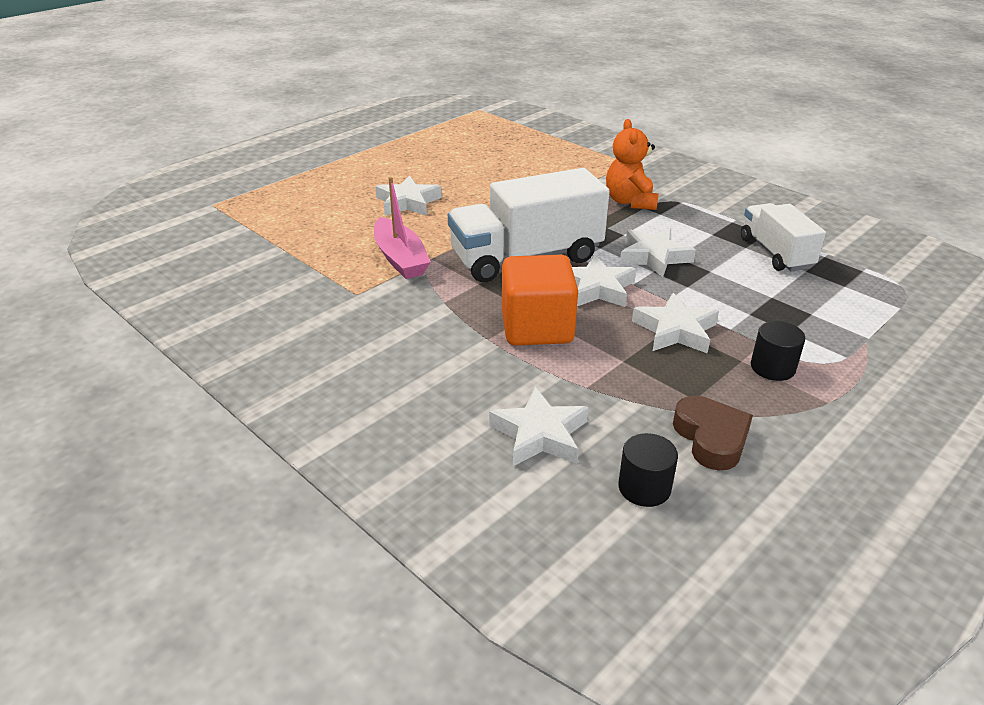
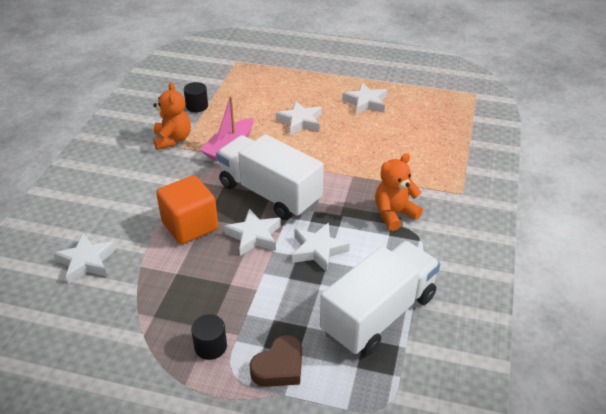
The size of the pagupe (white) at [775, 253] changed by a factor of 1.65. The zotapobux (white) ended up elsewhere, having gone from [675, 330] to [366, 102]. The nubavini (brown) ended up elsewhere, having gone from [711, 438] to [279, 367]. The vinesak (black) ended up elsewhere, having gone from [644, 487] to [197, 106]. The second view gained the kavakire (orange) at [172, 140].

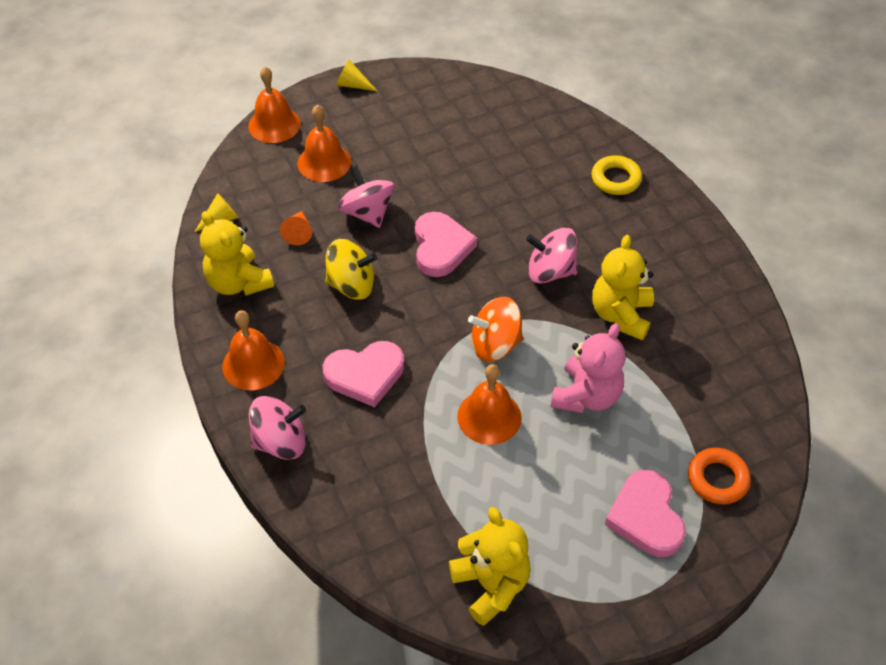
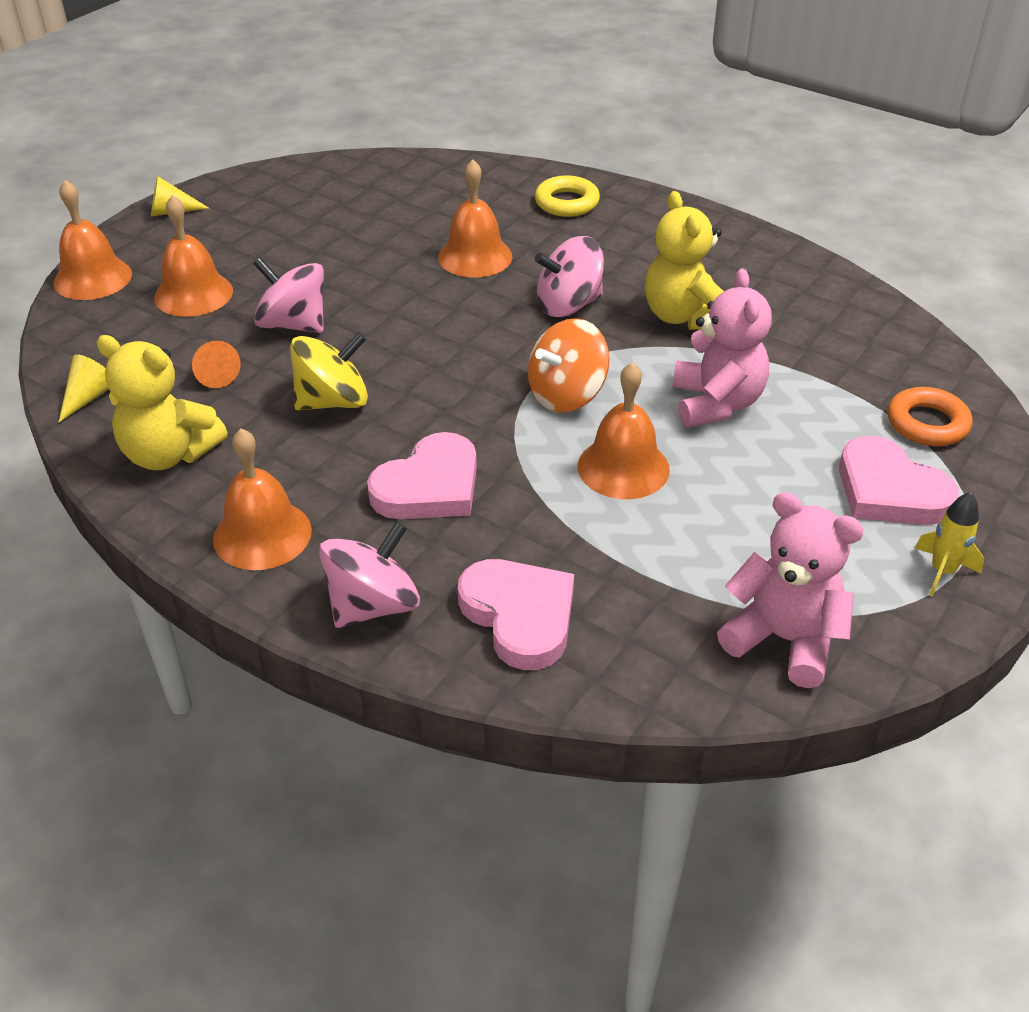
The nubavini (pink) ended up elsewhere, having gone from [441, 247] to [520, 616]. What was the kavakire (yellow) at [491, 585] turned into the kavakire (pink) at [783, 639]. The second view gained the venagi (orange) at [475, 256]. The second view gained the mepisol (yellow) at [942, 571].

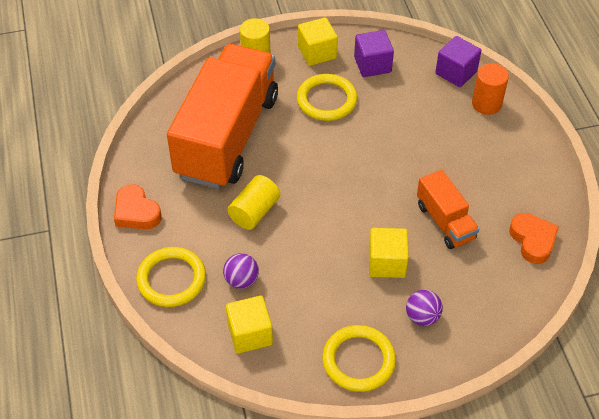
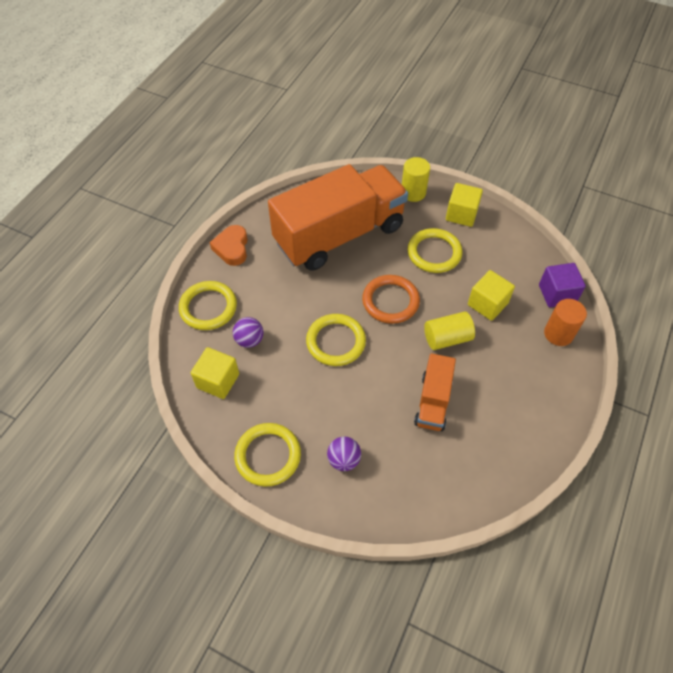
The second view lost the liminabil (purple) at [372, 65]. The vinesak (yellow) ended up elsewhere, having gone from [254, 212] to [447, 338]. The second view lost the nubavini (orange) at [533, 240]. The liminabil (yellow) ended up elsewhere, having gone from [387, 263] to [487, 304]. The second view gained the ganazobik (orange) at [390, 301]. The second view gained the ganazobik (yellow) at [336, 342].

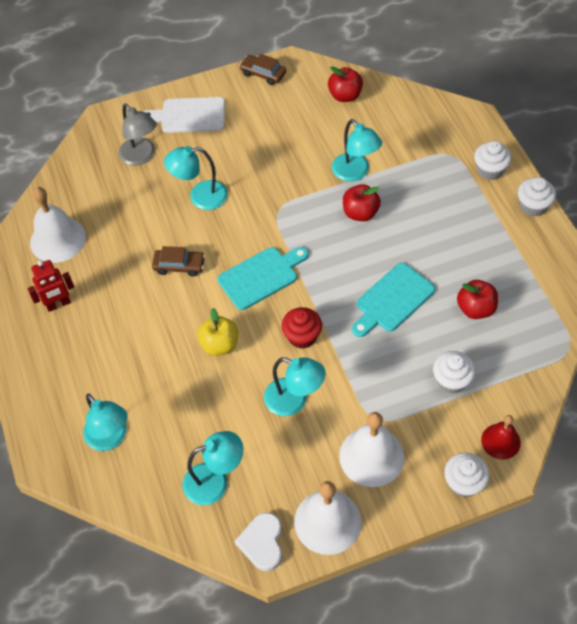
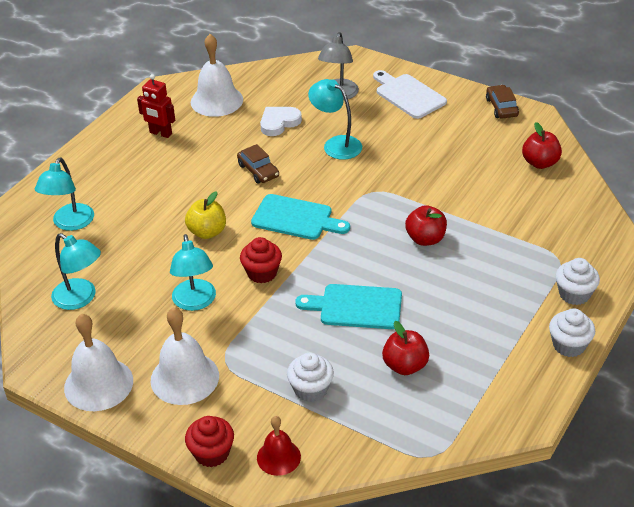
The second view lost the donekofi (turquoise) at [355, 173]. What was the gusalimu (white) at [464, 483] turned into the gusalimu (red) at [211, 453]. The nubavini (white) ended up elsewhere, having gone from [262, 543] to [279, 123].

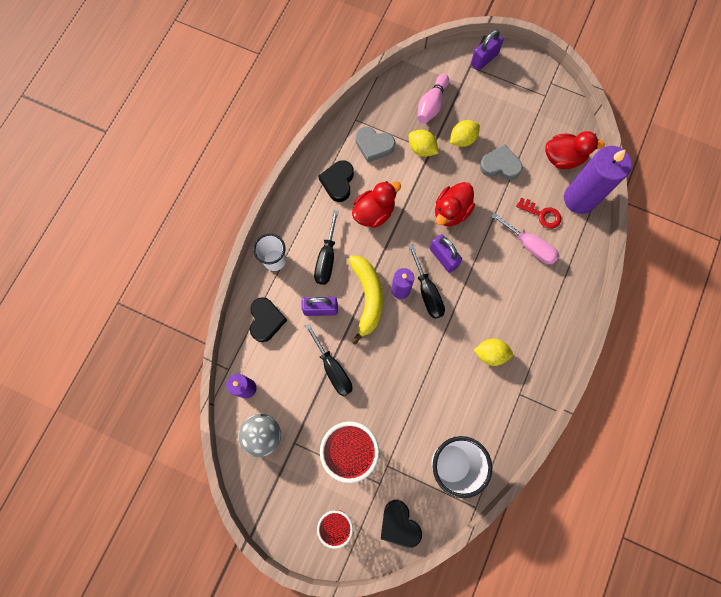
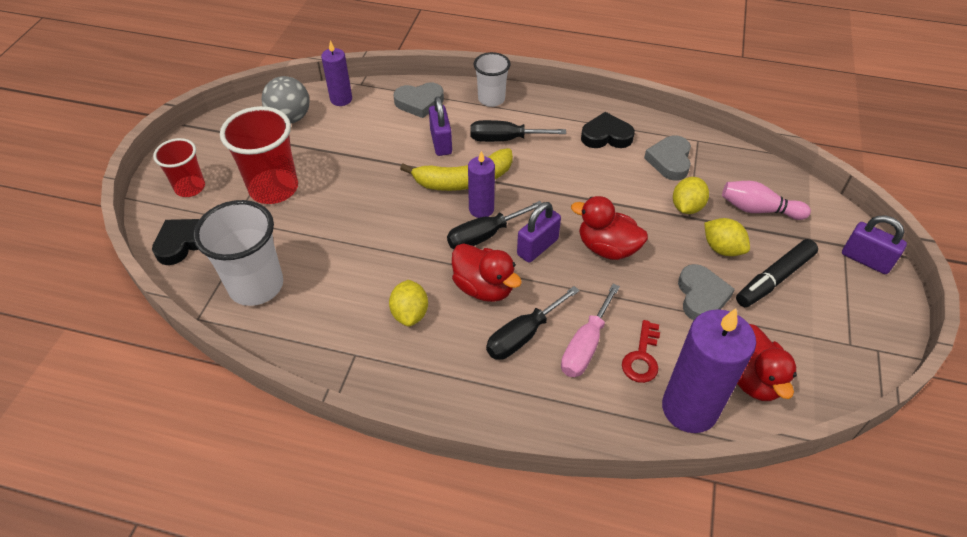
The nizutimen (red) ended up elsewhere, having gone from [374, 212] to [484, 287]. What was the nubavini (black) at [266, 320] turned into the nubavini (grey) at [419, 102]. The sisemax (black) ended up elsewhere, having gone from [333, 369] to [523, 335]. The second view gained the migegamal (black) at [774, 279].

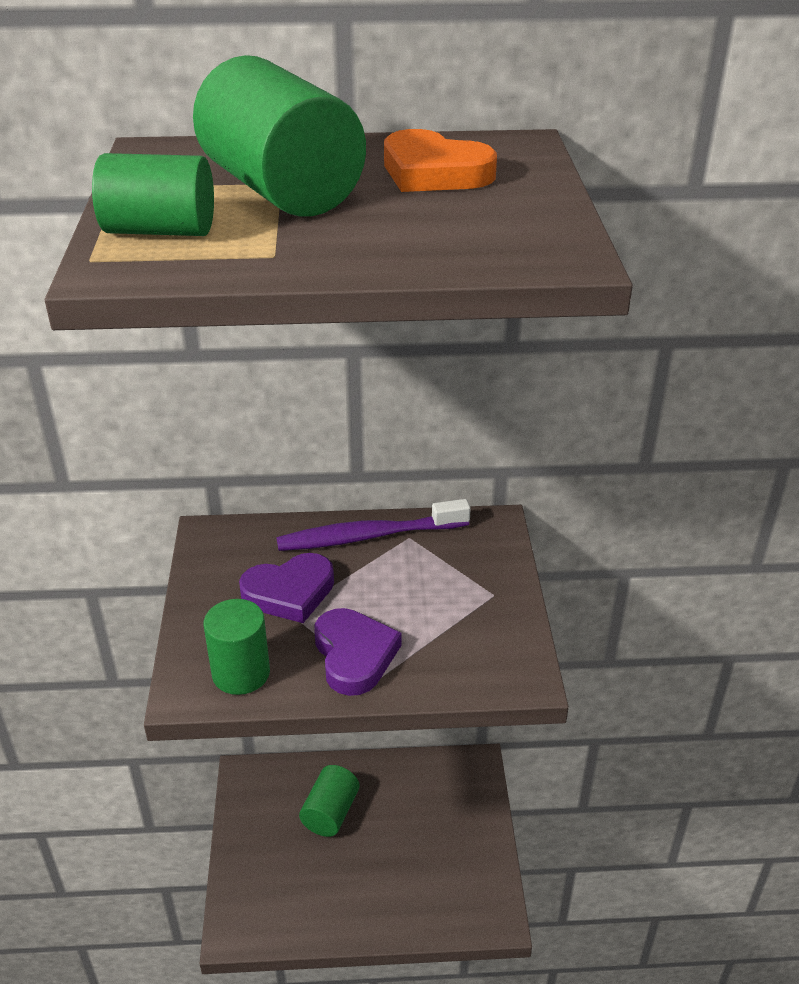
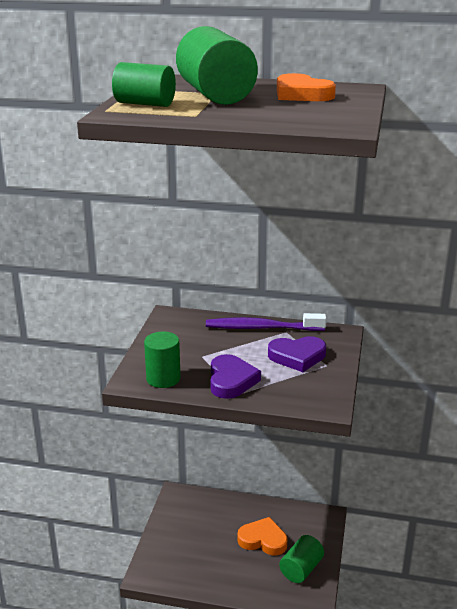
The nubavini (purple) ended up elsewhere, having gone from [289, 592] to [297, 357]. The vinesak (green) ended up elsewhere, having gone from [330, 812] to [301, 569]. The second view gained the nubavini (orange) at [263, 540].

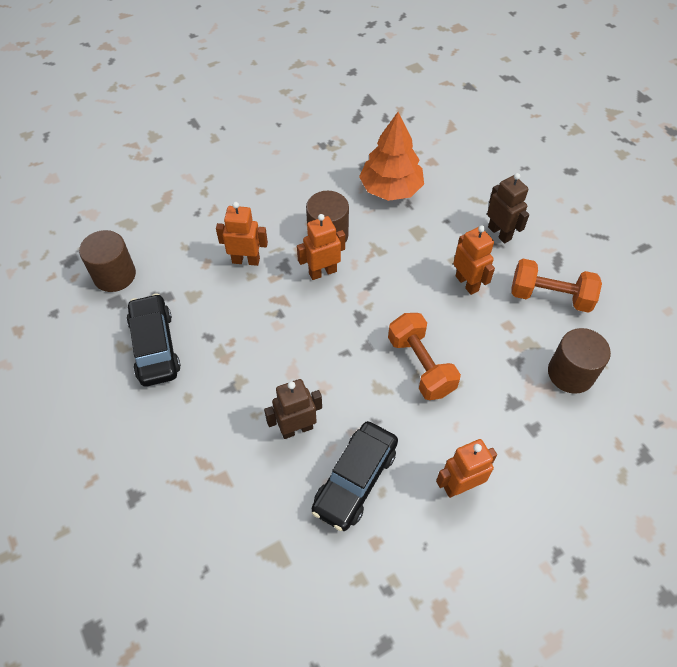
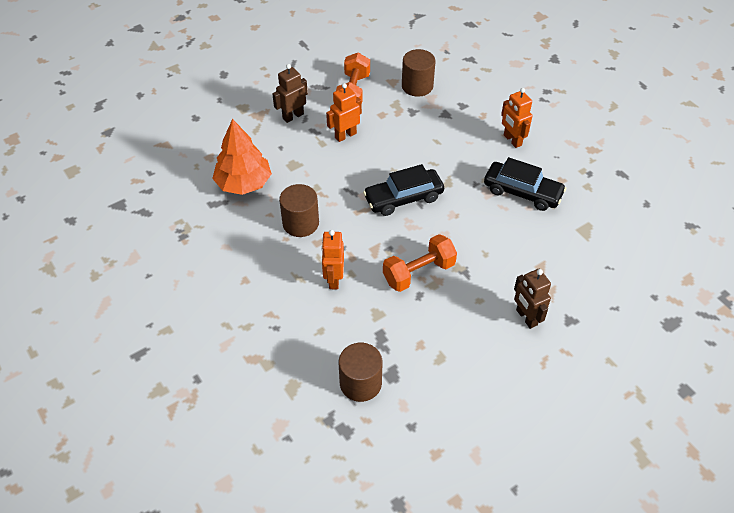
The second view lost the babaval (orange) at [322, 272]. The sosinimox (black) ended up elsewhere, having gone from [155, 346] to [403, 198]. The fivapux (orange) ended up elsewhere, having gone from [420, 365] to [419, 273]. The babaval (brown) ended up elsewhere, having gone from [296, 429] to [526, 317].

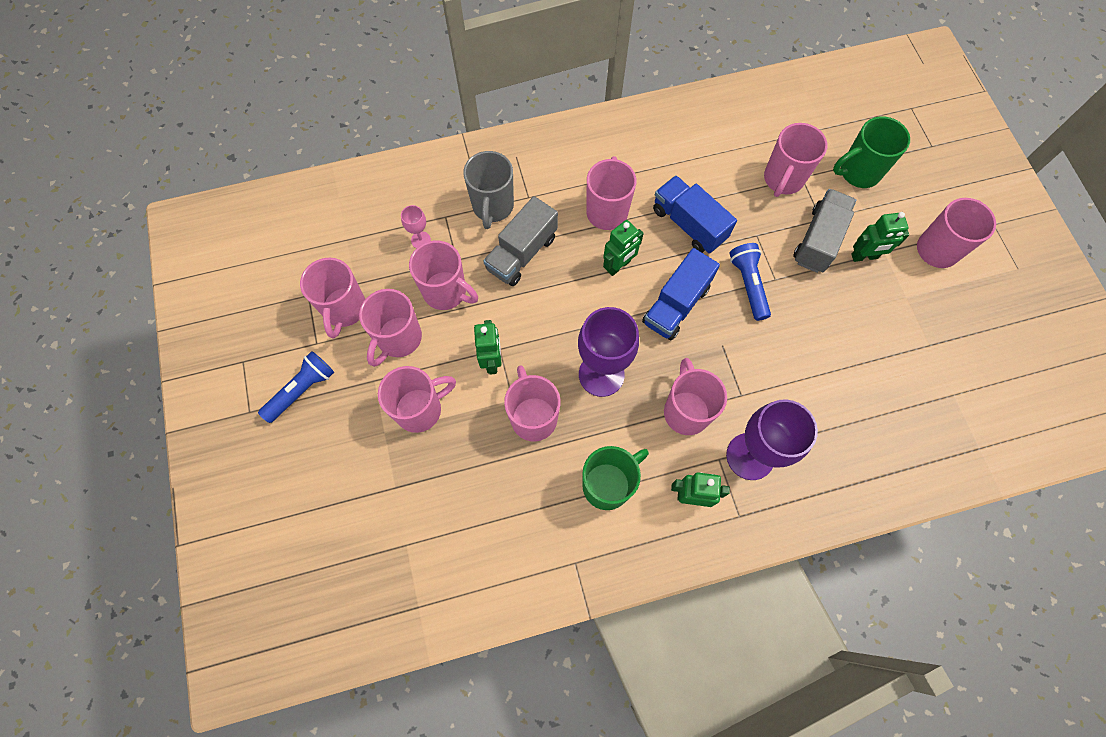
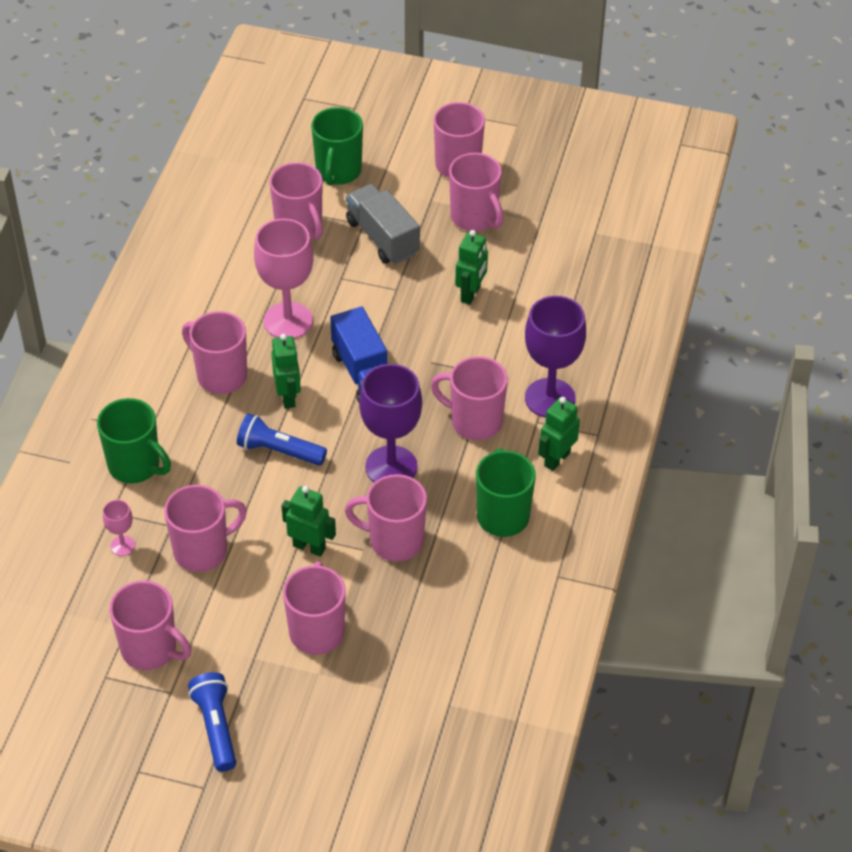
What was the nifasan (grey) at [492, 207] turned into the nifasan (green) at [135, 466]. Where the pagupe (blue) stood at [689, 224], the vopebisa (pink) came to stand at [288, 321]. The second view lost the pagupe (grey) at [522, 253]. The babaval (green) ended up elsewhere, having gone from [864, 256] to [471, 294]. The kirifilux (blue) ended up elsewhere, having gone from [748, 285] to [279, 451]. The nifasan (pink) ended up elsewhere, having gone from [398, 339] to [475, 218].

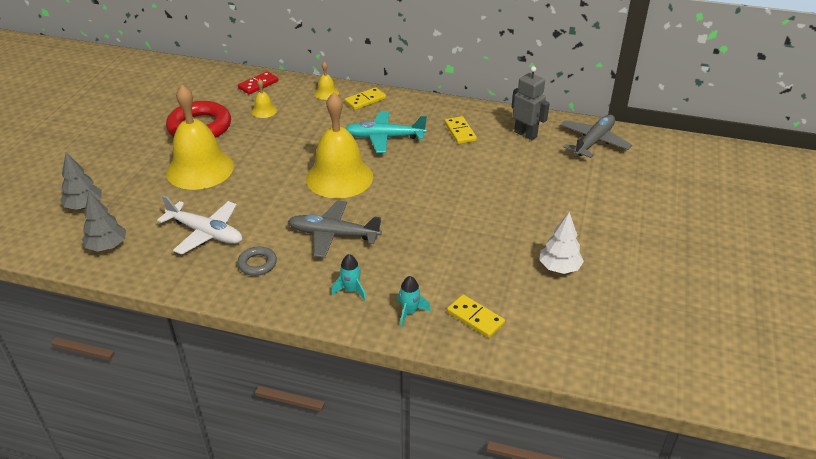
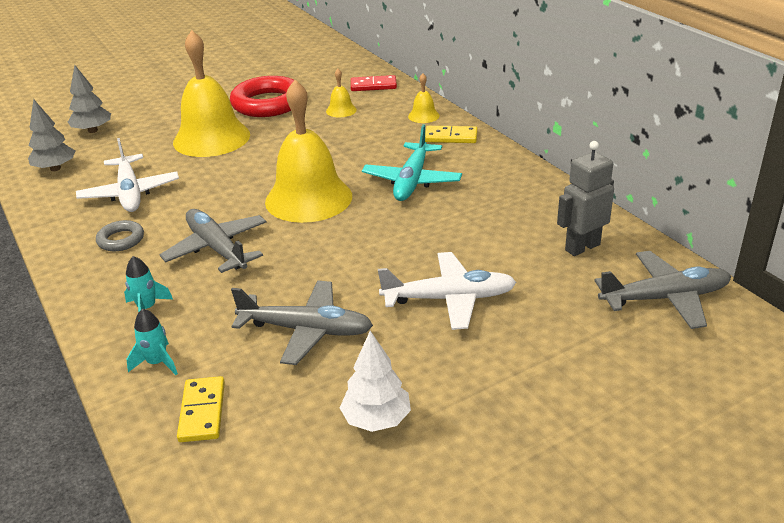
The babaval (grey) at [525, 134] ended up facing another way, 120 degrees counterclockwise from before. The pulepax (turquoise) at [384, 137] ended up facing another way, 120 degrees counterclockwise from before. The second view lost the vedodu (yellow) at [460, 132]. The second view gained the pulepax (white) at [448, 299]. The second view gained the pulepax (grey) at [305, 330].

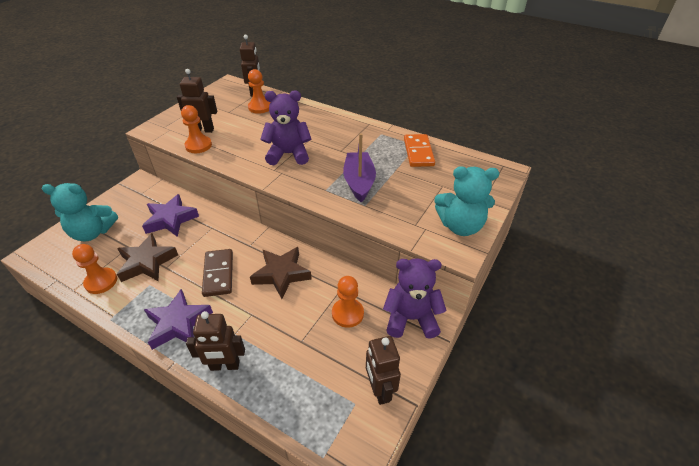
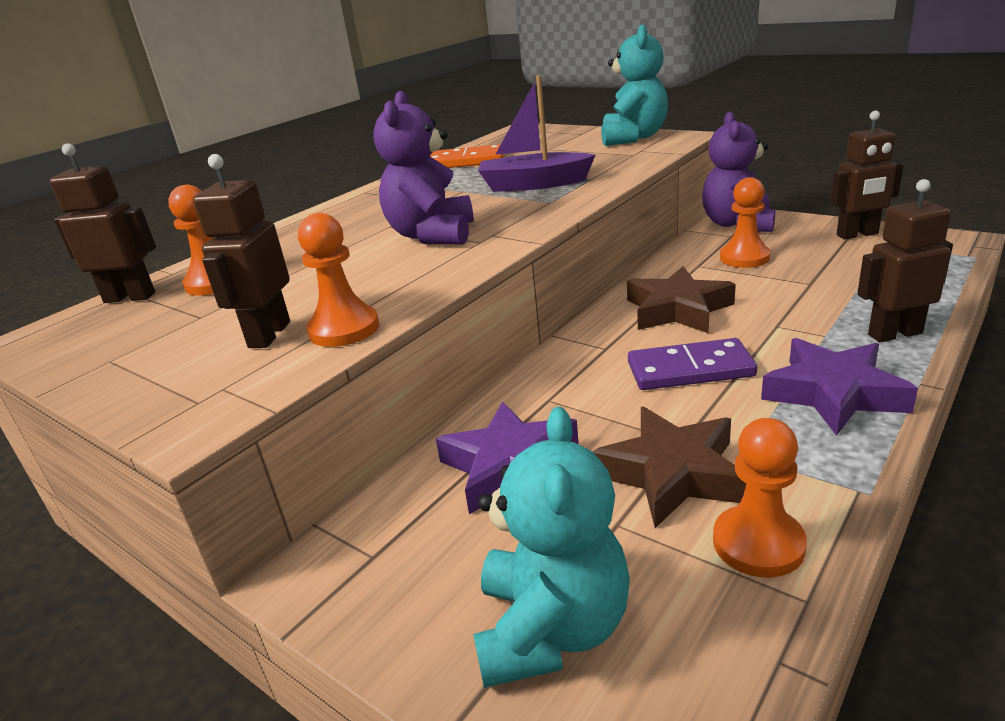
What was the vedodu (brown) at [218, 274] turned into the vedodu (purple) at [690, 370]. The babaval (brown) at [225, 365] ended up facing another way, 105 degrees counterclockwise from before.

